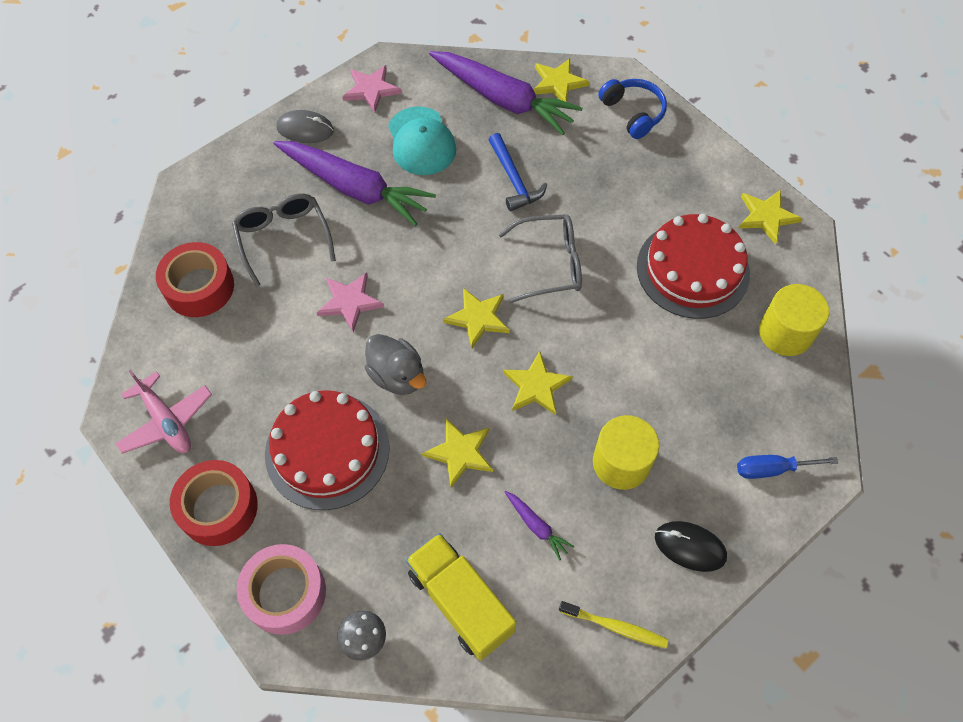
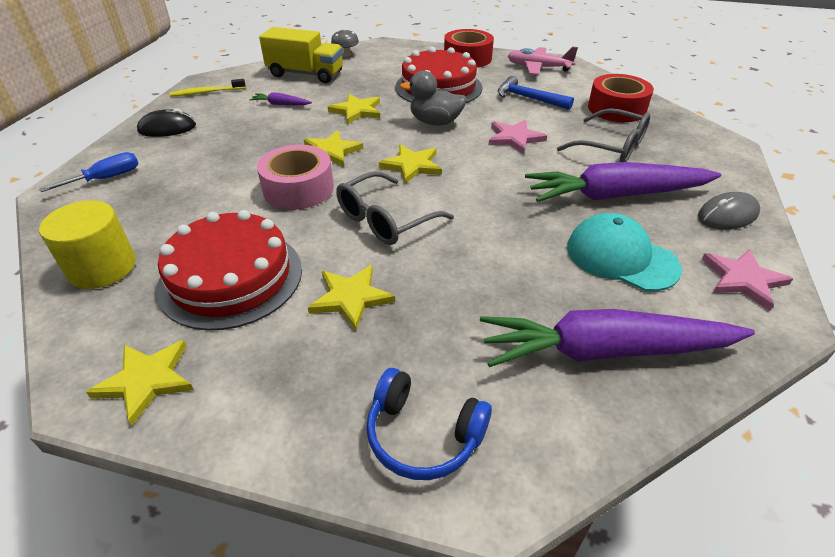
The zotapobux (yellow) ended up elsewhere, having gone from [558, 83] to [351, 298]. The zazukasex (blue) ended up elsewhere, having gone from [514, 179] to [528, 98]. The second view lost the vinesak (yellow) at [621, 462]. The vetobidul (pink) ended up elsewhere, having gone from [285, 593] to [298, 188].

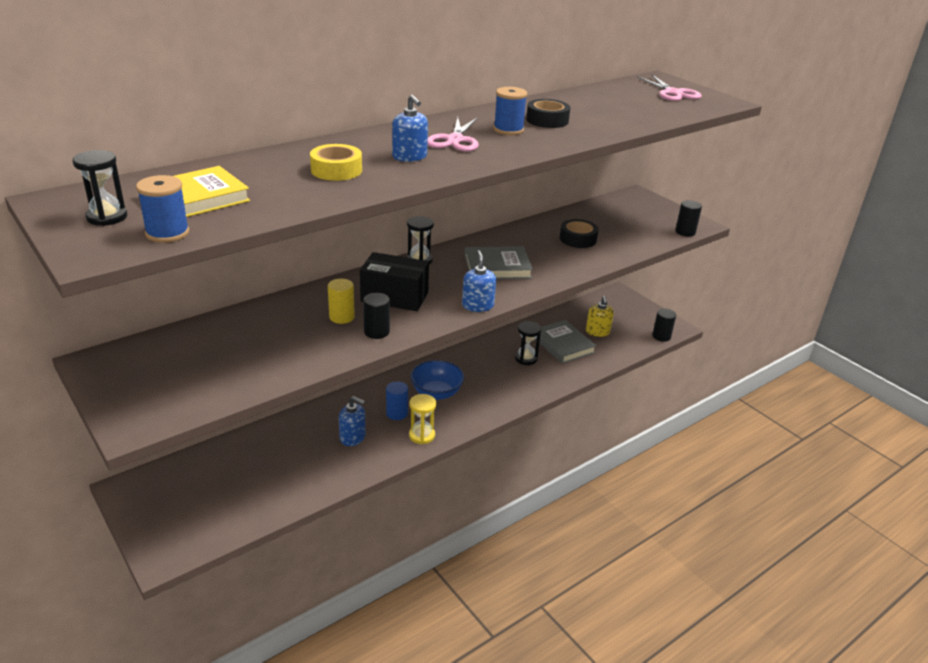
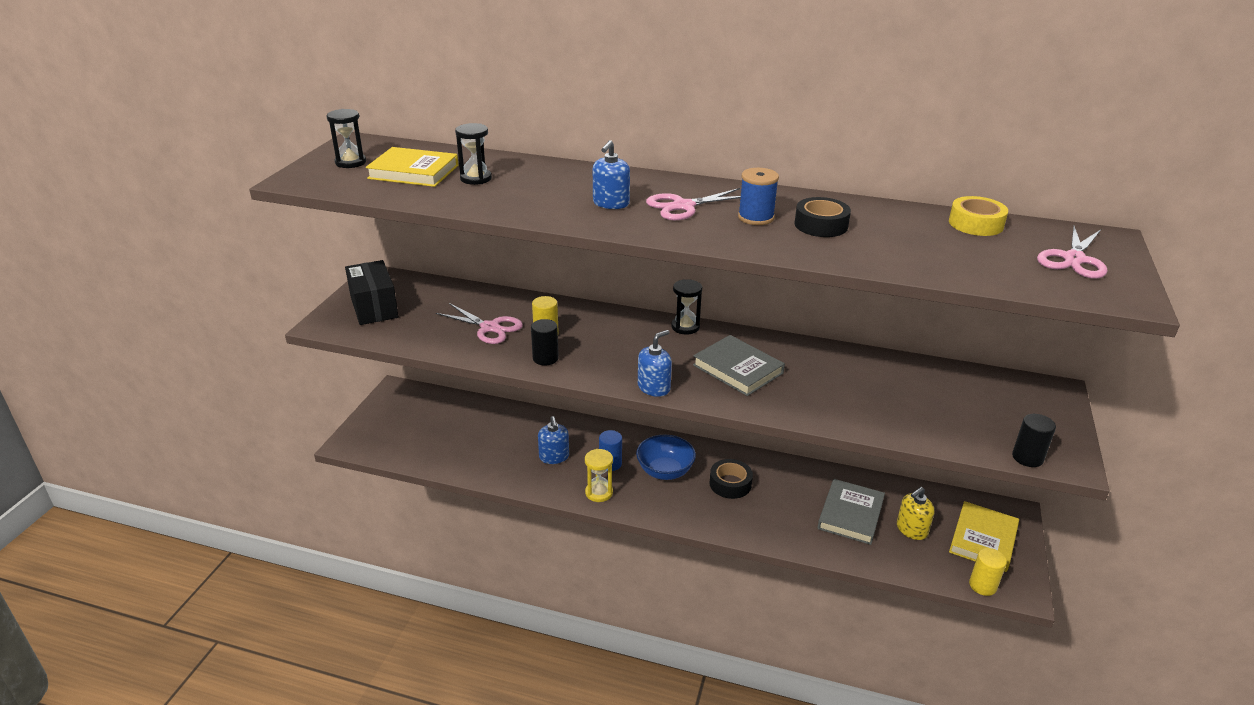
The vetobidul (yellow) ended up elsewhere, having gone from [336, 170] to [975, 224]. The second view lost the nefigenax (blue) at [167, 233]. The vetobidul (black) ended up elsewhere, having gone from [578, 239] to [730, 484]. The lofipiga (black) ended up elsewhere, having gone from [394, 297] to [374, 307]. What was the vinesak (black) at [661, 336] turned into the vinesak (yellow) at [982, 585]. The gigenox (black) ended up elsewhere, having gone from [526, 358] to [476, 178]. The second view gained the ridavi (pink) at [490, 328]. The second view gained the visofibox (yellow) at [983, 539].

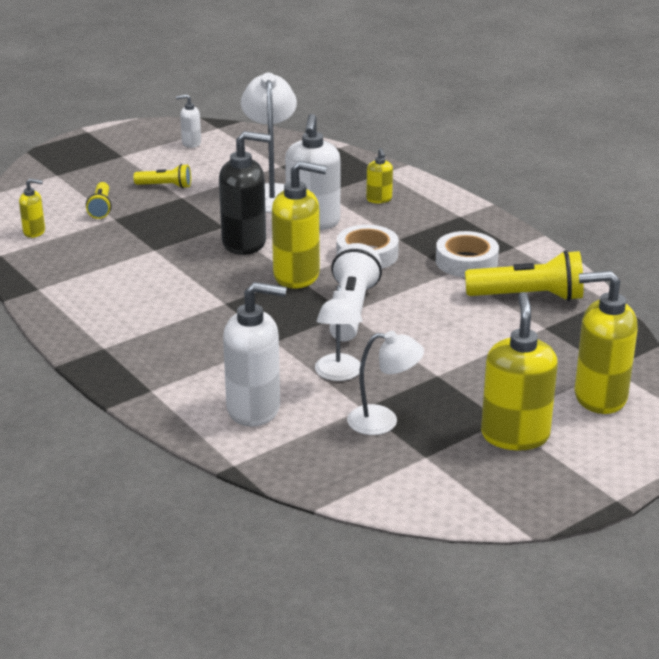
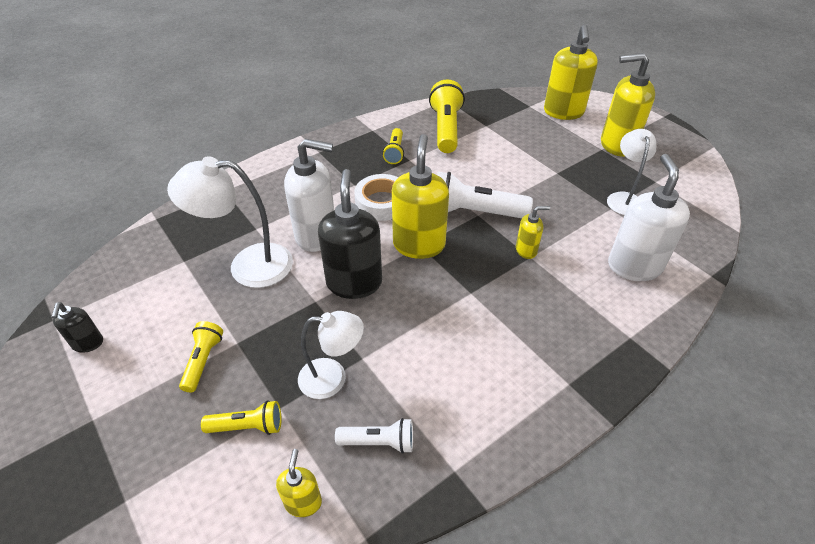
What was the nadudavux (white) at [191, 143] turned into the nadudavux (black) at [88, 343]. The nadudavux (yellow) ended up elsewhere, having gone from [379, 199] to [526, 250]. Where the vetobidul (white) stood at [466, 261], the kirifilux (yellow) came to stand at [395, 152]. The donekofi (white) ended up elsewhere, having gone from [338, 374] to [332, 378]. The second view gained the kirifilux (white) at [379, 442].

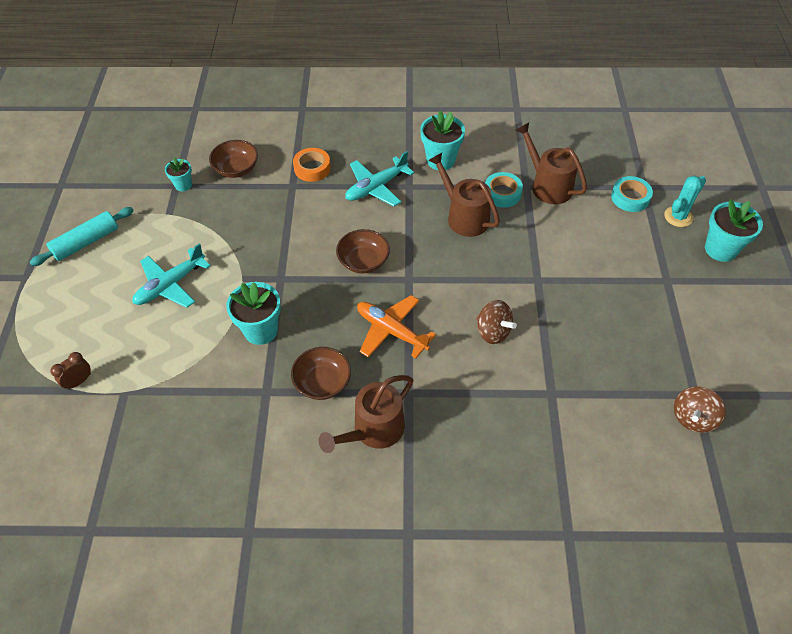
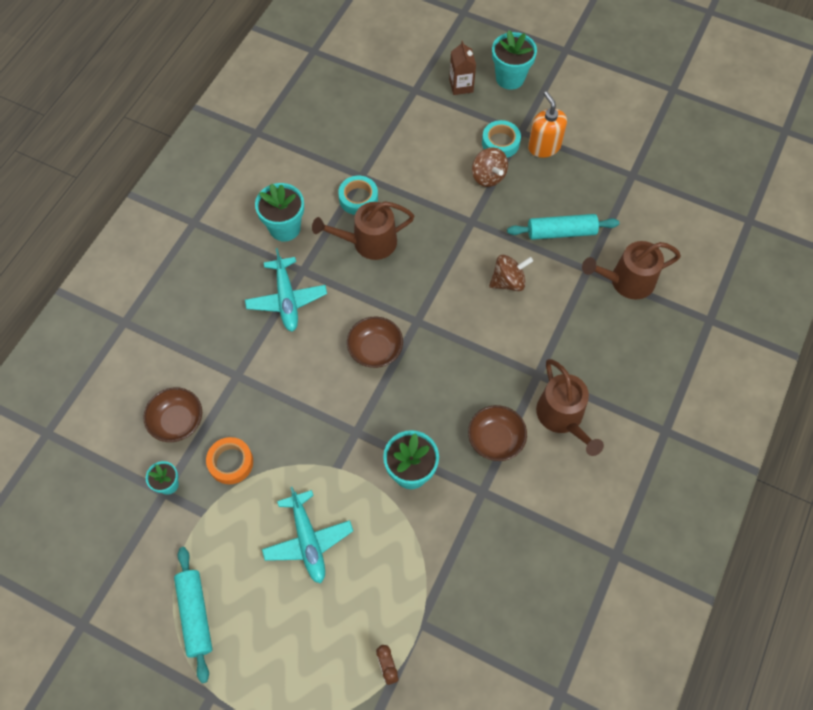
The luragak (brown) ended up elsewhere, having gone from [548, 185] to [626, 281]. The vetobidul (orange) ended up elsewhere, having gone from [312, 168] to [231, 462]. The vetobidul (turquoise) ended up elsewhere, having gone from [630, 198] to [500, 142]. Where the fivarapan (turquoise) stood at [678, 217], the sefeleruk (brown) came to stand at [461, 86]. The second view lost the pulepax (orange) at [391, 331]. The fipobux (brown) ended up elsewhere, having gone from [693, 418] to [488, 176]. The second view gained the nadudavux (orange) at [544, 146]. The second view gained the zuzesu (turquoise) at [561, 232].

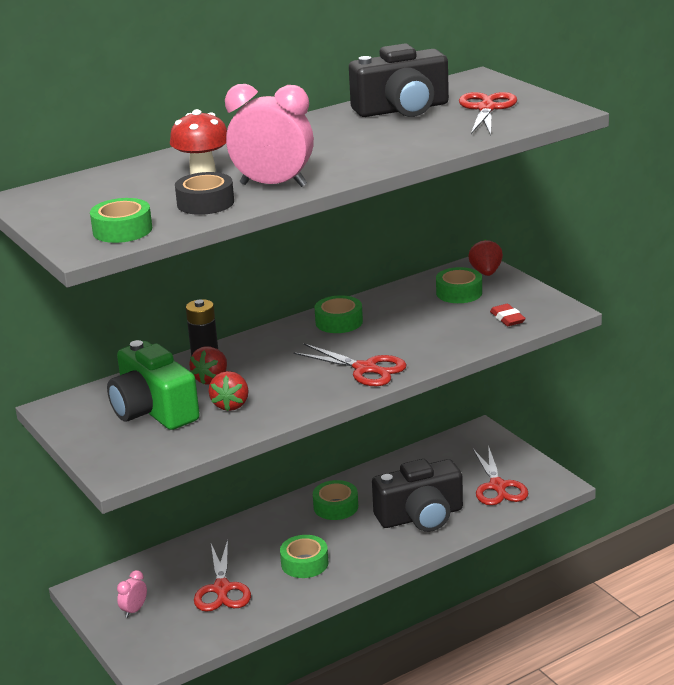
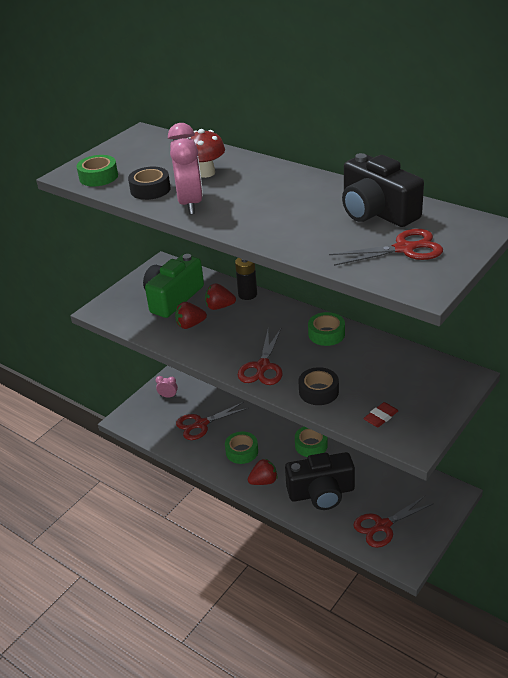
The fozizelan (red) ended up elsewhere, having gone from [486, 272] to [263, 481]. The second view lost the vetobidul (green) at [459, 293]. The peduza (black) at [420, 516] ended up facing another way, 60 degrees counterclockwise from before. The second view gained the vetobidul (black) at [318, 391].

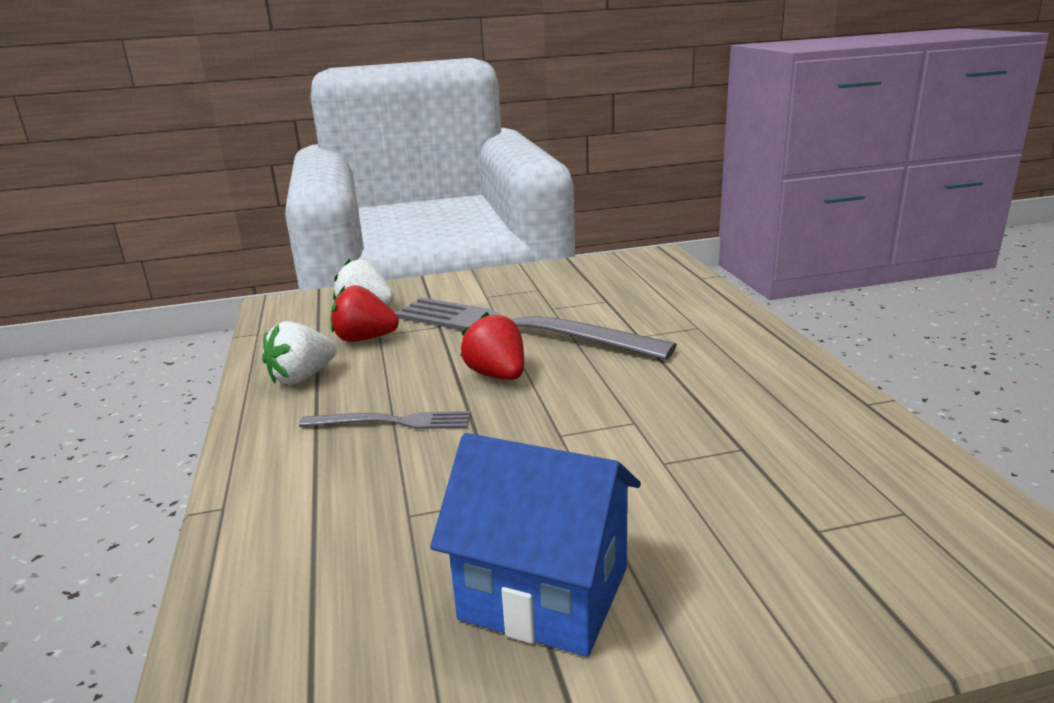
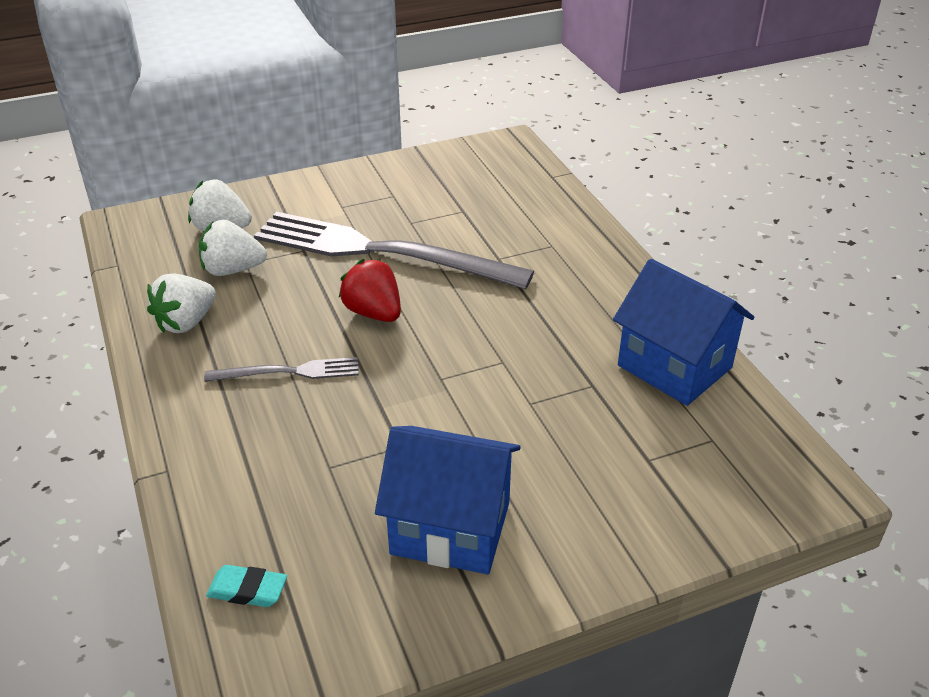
What was the fozizelan (red) at [364, 339] turned into the fozizelan (white) at [232, 270]. The second view gained the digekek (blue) at [674, 366]. The second view gained the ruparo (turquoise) at [247, 590].

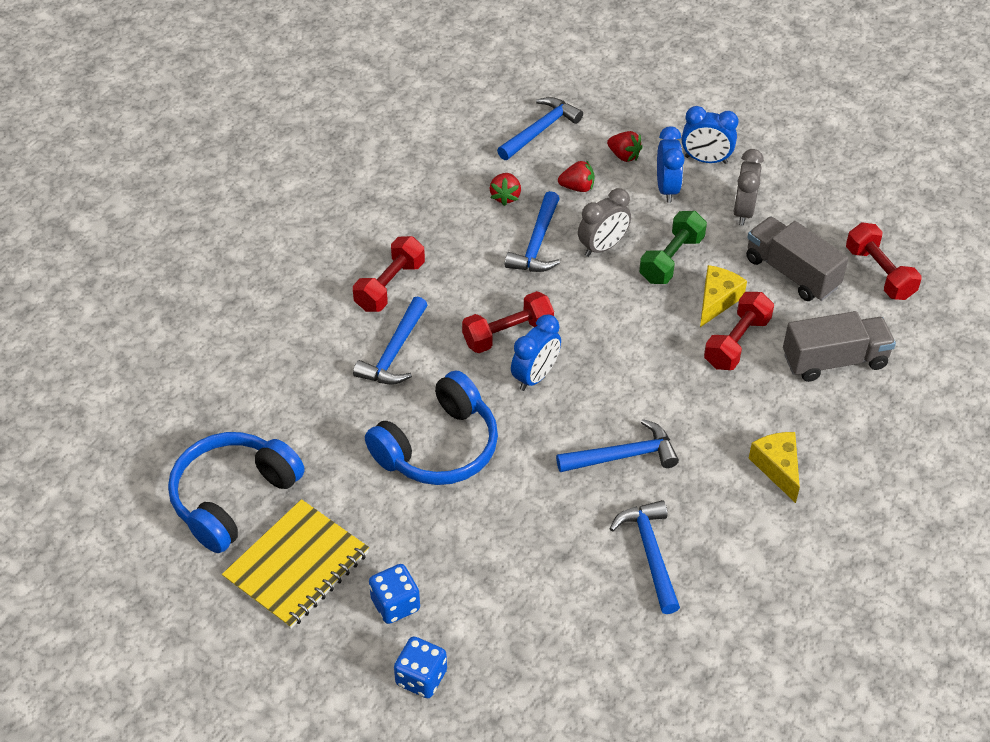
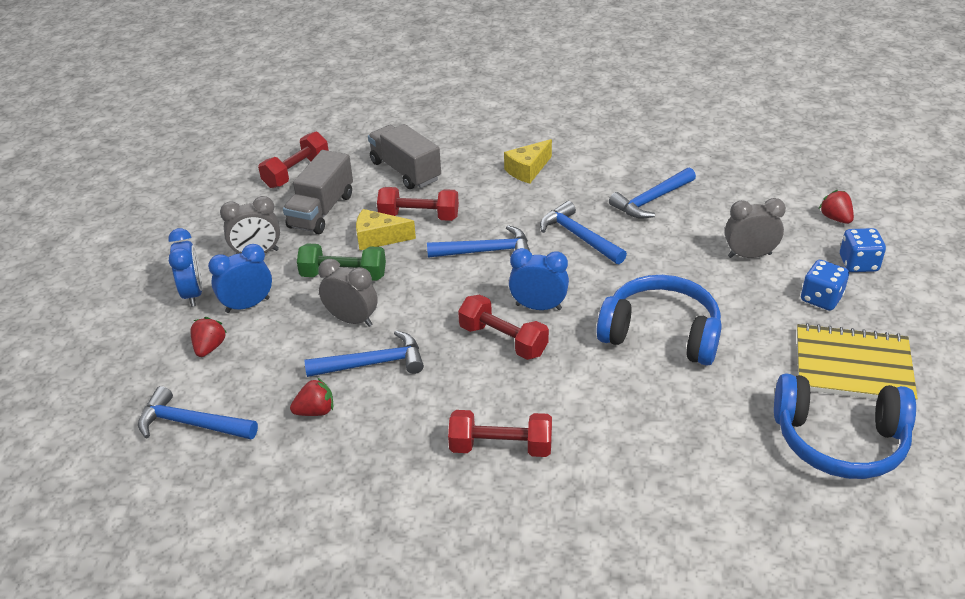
The fozizelan (red) ended up elsewhere, having gone from [577, 187] to [835, 218]. The zazukasex (blue) ended up elsewhere, having gone from [394, 352] to [486, 251]. The second view gained the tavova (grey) at [749, 255].

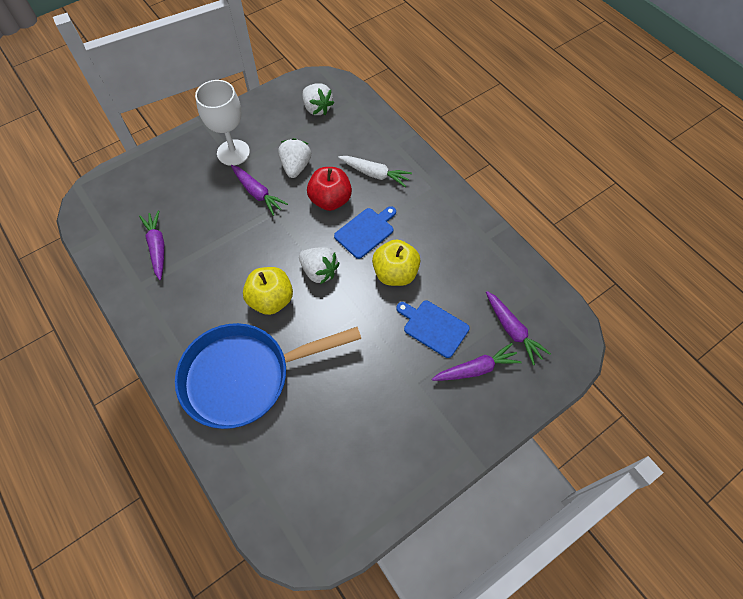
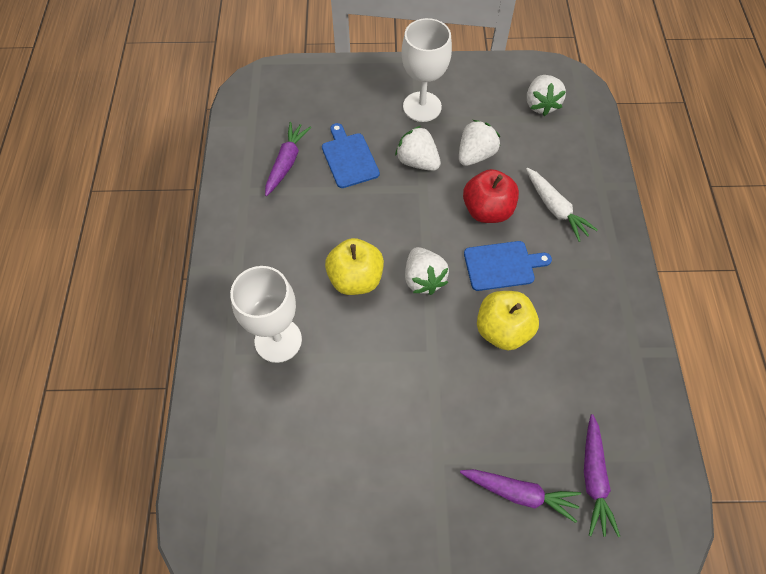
Where the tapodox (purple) stood at [257, 193], the fozizelan (white) came to stand at [417, 161]. The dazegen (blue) ended up elsewhere, having gone from [433, 327] to [349, 158]. Where the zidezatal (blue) stood at [245, 376], the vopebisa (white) came to stand at [278, 340].

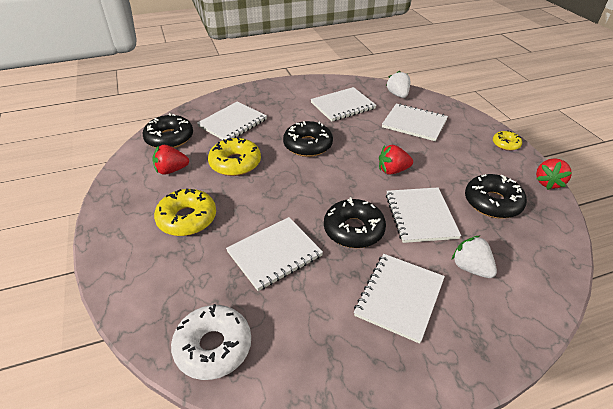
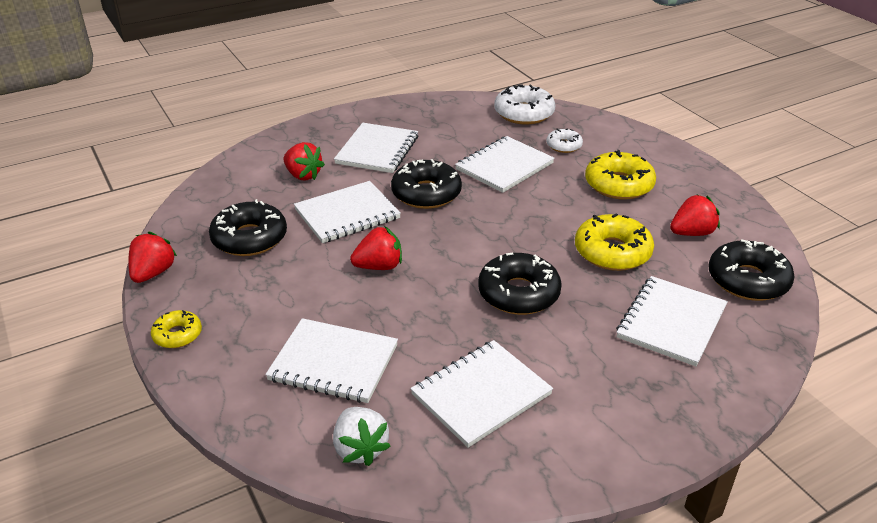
The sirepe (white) at [420, 216] ended up facing another way, 75 degrees clockwise from before. What was the fozizelan (white) at [471, 268] turned into the fozizelan (red) at [303, 175]. The second view gained the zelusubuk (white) at [564, 146].

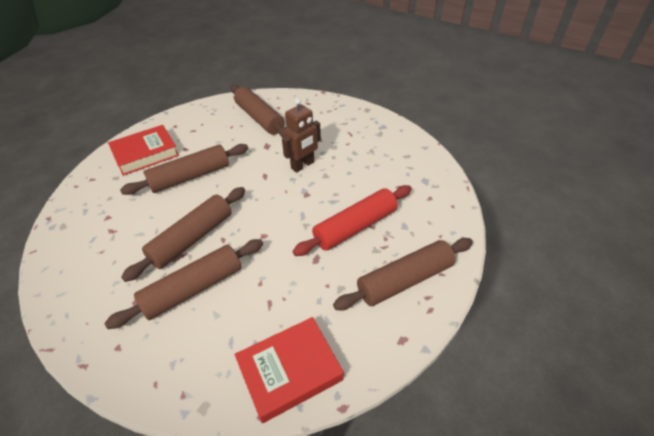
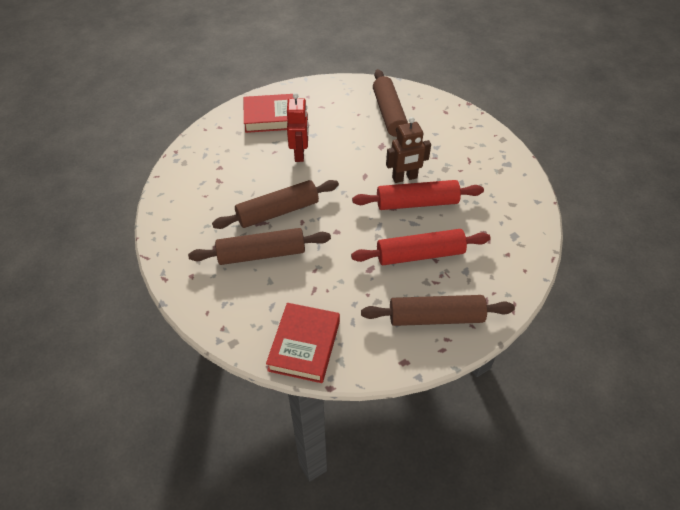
Where the zuzesu (brown) stood at [190, 177], the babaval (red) came to stand at [300, 154]. The visofibox (red) at [289, 371] ended up facing another way, 75 degrees counterclockwise from before. The second view gained the zuzesu (red) at [417, 203].

